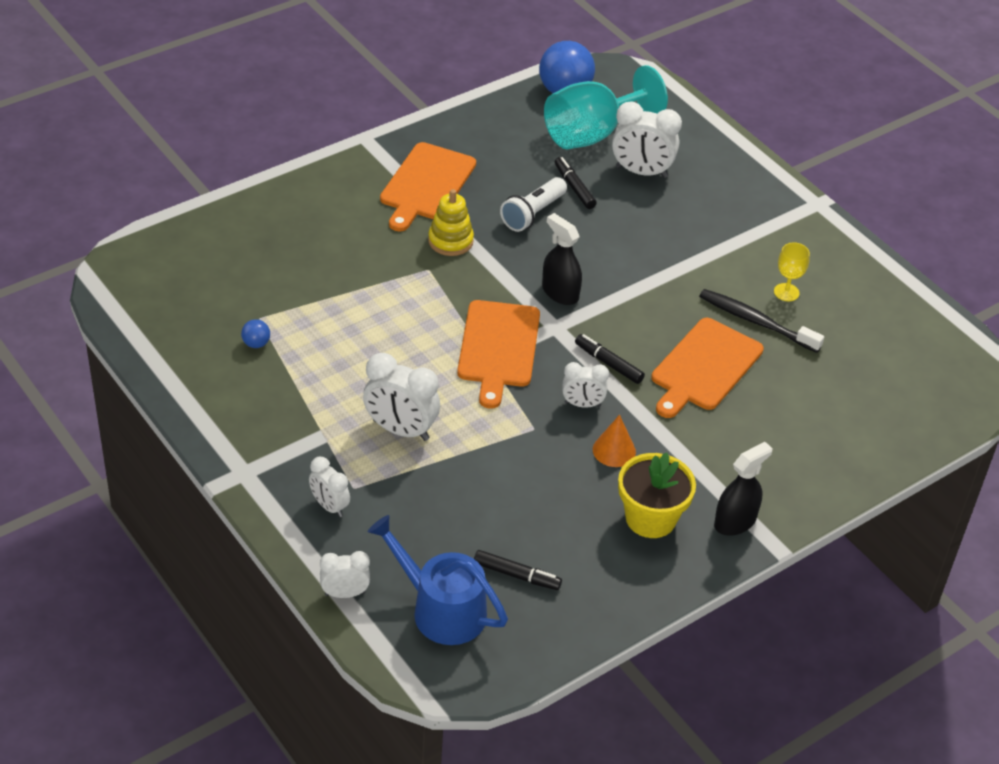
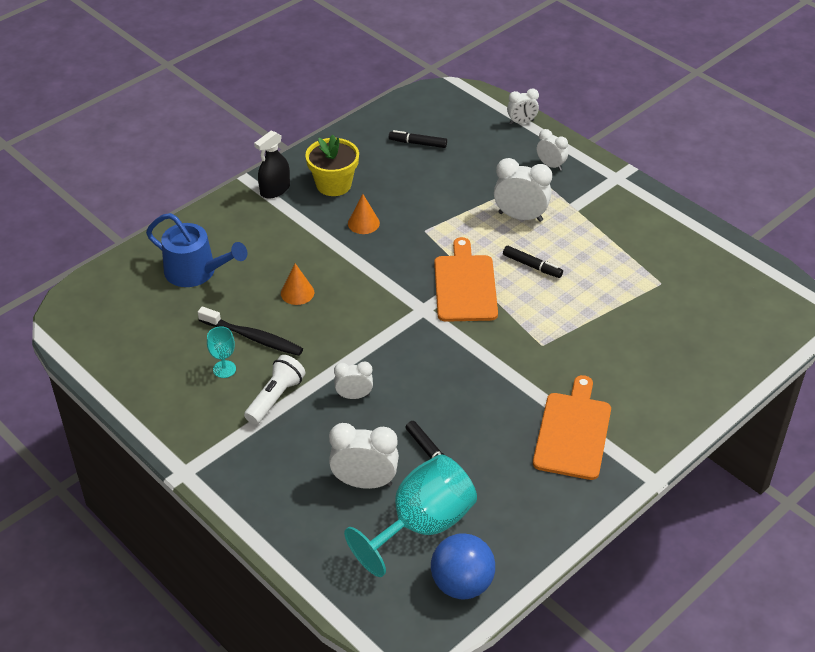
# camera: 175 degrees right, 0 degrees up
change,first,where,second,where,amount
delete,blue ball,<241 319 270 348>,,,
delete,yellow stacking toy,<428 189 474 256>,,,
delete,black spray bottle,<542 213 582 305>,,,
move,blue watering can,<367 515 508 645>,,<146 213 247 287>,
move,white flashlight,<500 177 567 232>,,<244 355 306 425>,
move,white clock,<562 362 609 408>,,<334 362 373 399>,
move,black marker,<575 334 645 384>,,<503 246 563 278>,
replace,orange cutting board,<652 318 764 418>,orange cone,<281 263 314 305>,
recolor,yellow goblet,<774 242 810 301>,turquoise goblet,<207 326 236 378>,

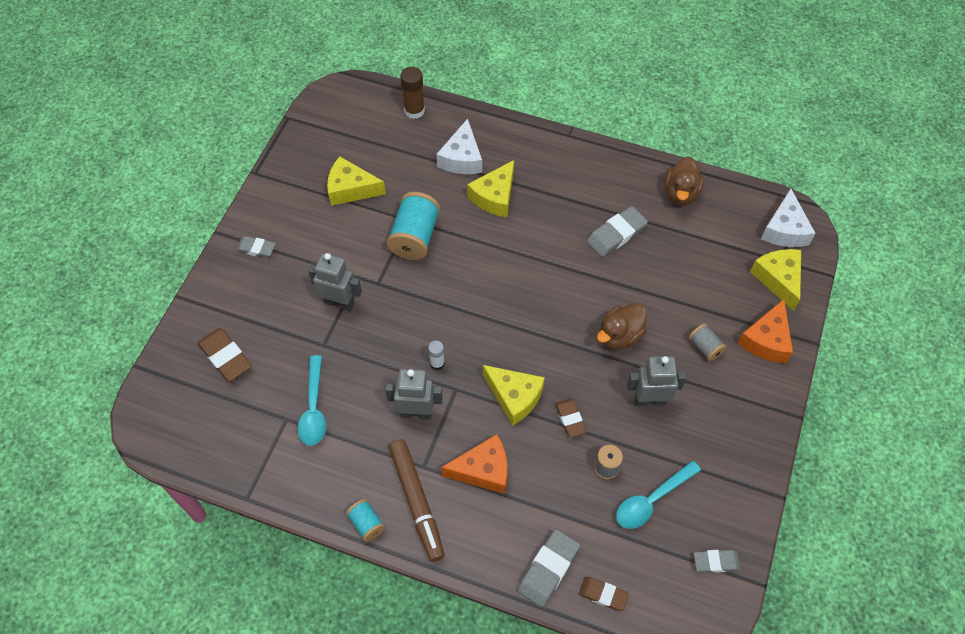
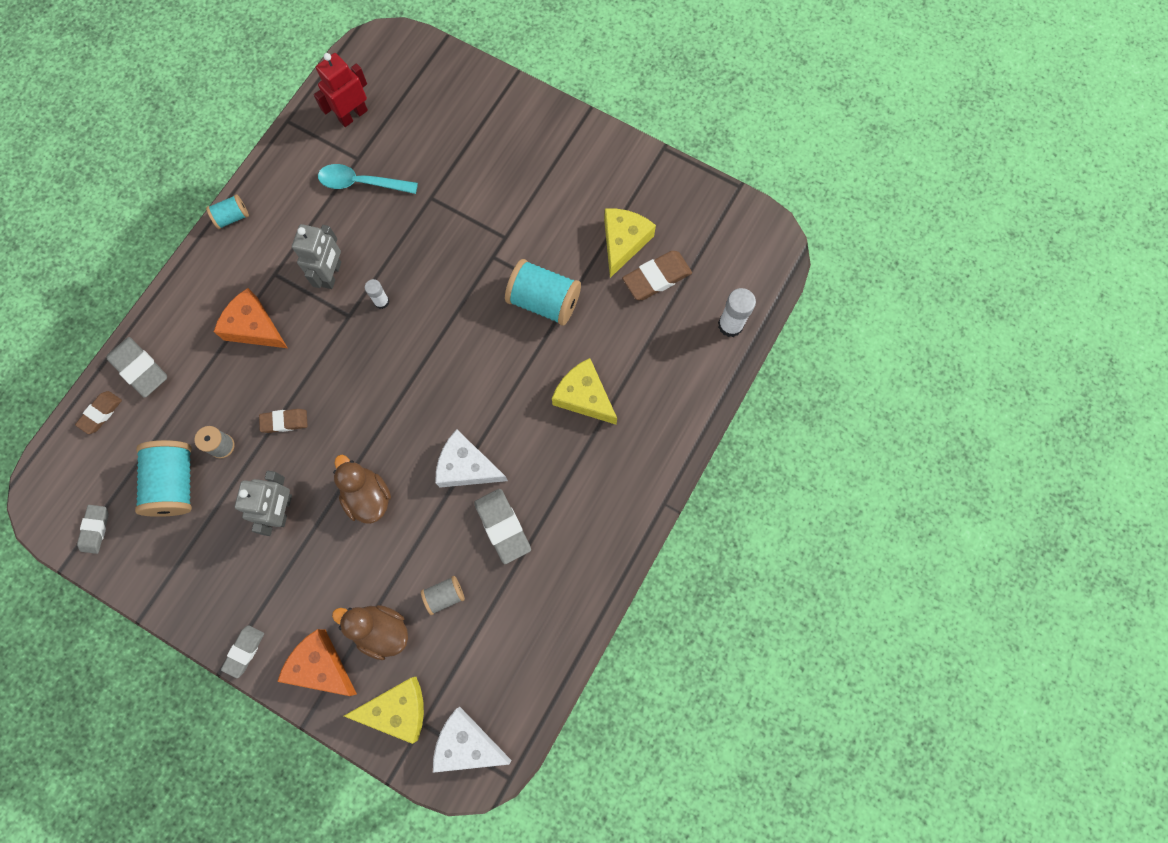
# camera: 100 degrees right, 15 degrees up
change,first,where,second,where,amount
delete,grey robot,<308 253 362 311>,,,
delete,brown marker,<389 439 445 562>,,,
delete,yellow cheese,<483 365 545 426>,,,
insert,,,red robot,<314 53 368 127>,
move,brown eraser,<198 328 252 382>,,<622 251 692 300>,
move,grey eraser,<236 236 276 258>,,<221 625 264 678>,
move,white cheese,<436 119 482 174>,,<435 429 508 488>,
move,brown duck,<664 157 704 205>,,<332 605 408 660>,
move,grey spool,<689 324 727 361>,,<421 576 465 615>,
replace,turquoise spoon,<616 460 701 529>,turquoise spool,<135 440 192 517>,
recolor,brown glue stick,<400 67 425 119>,white glue stick,<718 288 756 337>,
rotate,orange cheese,<441 434 508 494>,,<214 288 288 348>,120 degrees clockwise

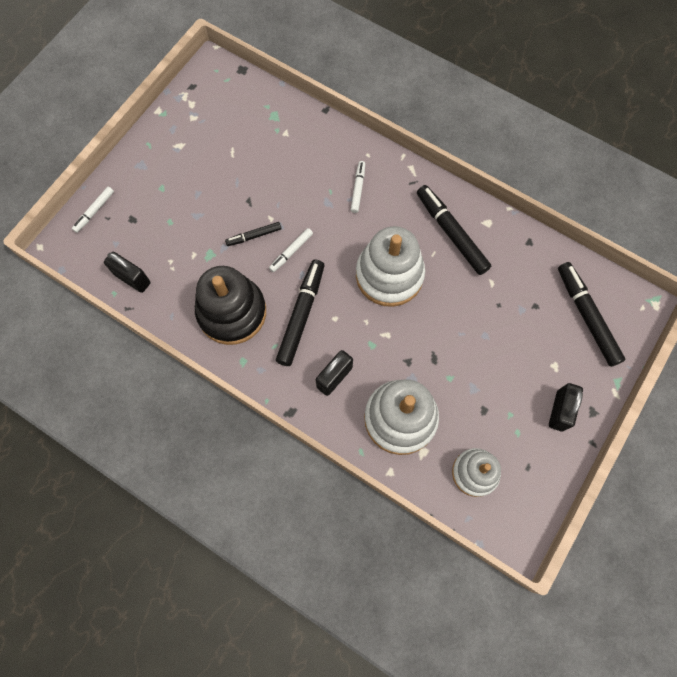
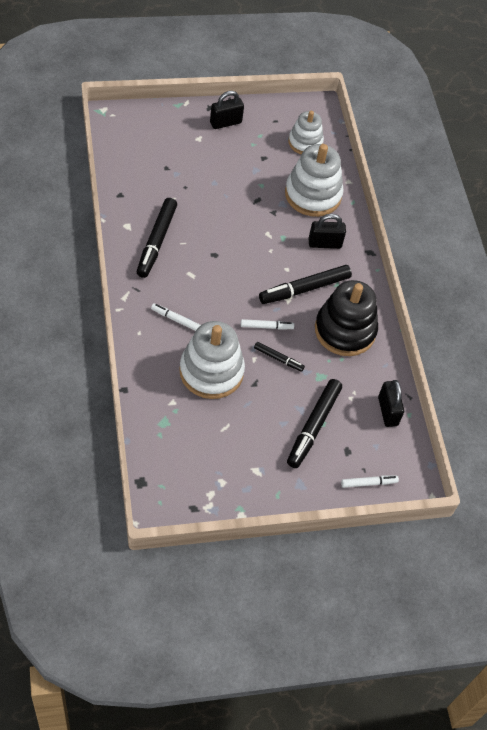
# camera: 140 degrees left, 15 degrees down
change,first,where,second,where,amount
move,white stacking toy,<356 226 425 307>,,<179 321 245 399>,
move,black marker,<558 262 626 367>,,<287 379 342 468>,
rotate,white marker,<351 161 365 213>,,<151 303 201 331>,60 degrees clockwise

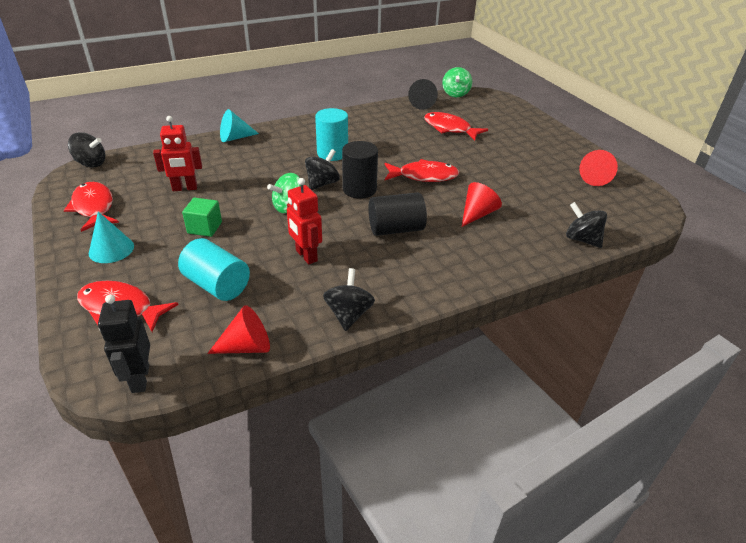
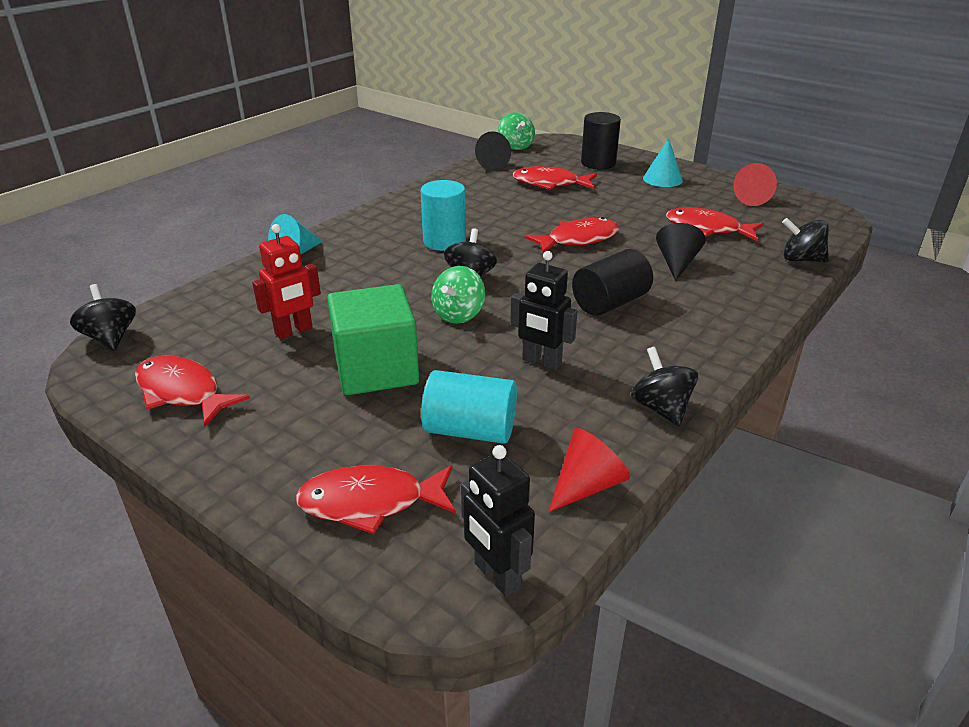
# camera: 25 degrees left, 5 degrees down
change,first,where,second,where,amount
insert,,,red fish,<666 207 764 241>,
move,turquoise cone,<89 212 134 263>,,<643 138 683 187>,
move,black cylinder,<342 141 378 199>,,<581 112 621 169>,
recolor,red robot,<287 178 322 264>,black robot,<510 251 578 370>,
recolor,red cone,<462 182 502 227>,black cone,<656 223 706 281>,
rotate,black spinning top,<68 132 105 167>,,<70 284 136 351>,105 degrees counterclockwise
resize,green cube,<182 198 222 237>,,<327 284 419 395>,x1.90

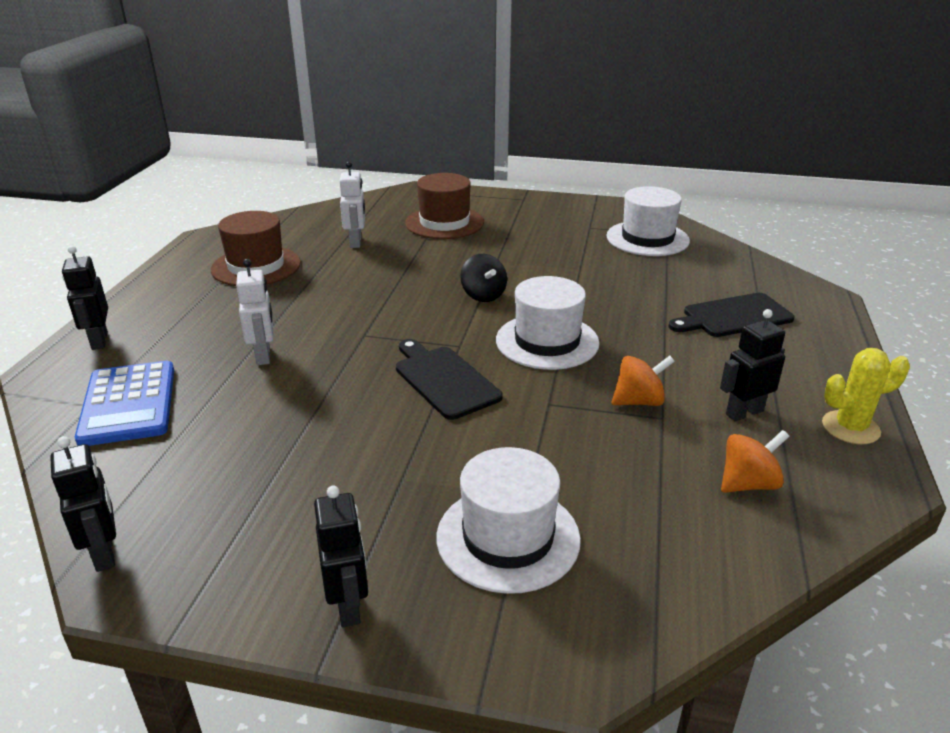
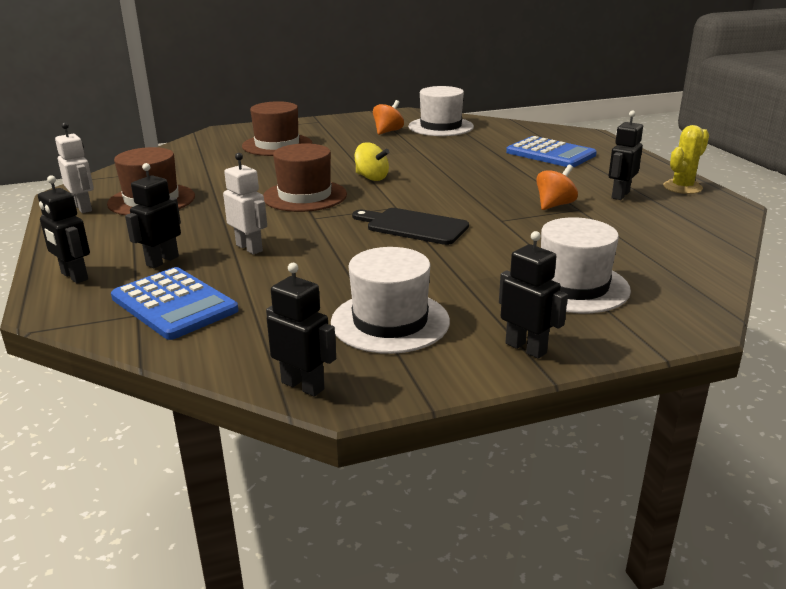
# camera: 30 degrees left, 5 degrees down
change,first,where,second,where,amount
insert,,,black robot,<125 163 181 268>,
insert,,,brown hat,<263 143 347 212>,
move,white robot,<340 161 365 248>,,<55 122 94 213>,
move,white hat,<496 276 599 370>,,<331 247 450 354>,
move,orange spinning top,<721 430 789 493>,,<373 100 404 135>,
replace,black cutting board,<668 293 795 337>,blue calculator,<506 136 597 167>,
recolor,black spinning top,<460 254 507 302>,yellow spinning top,<355 142 389 181>,

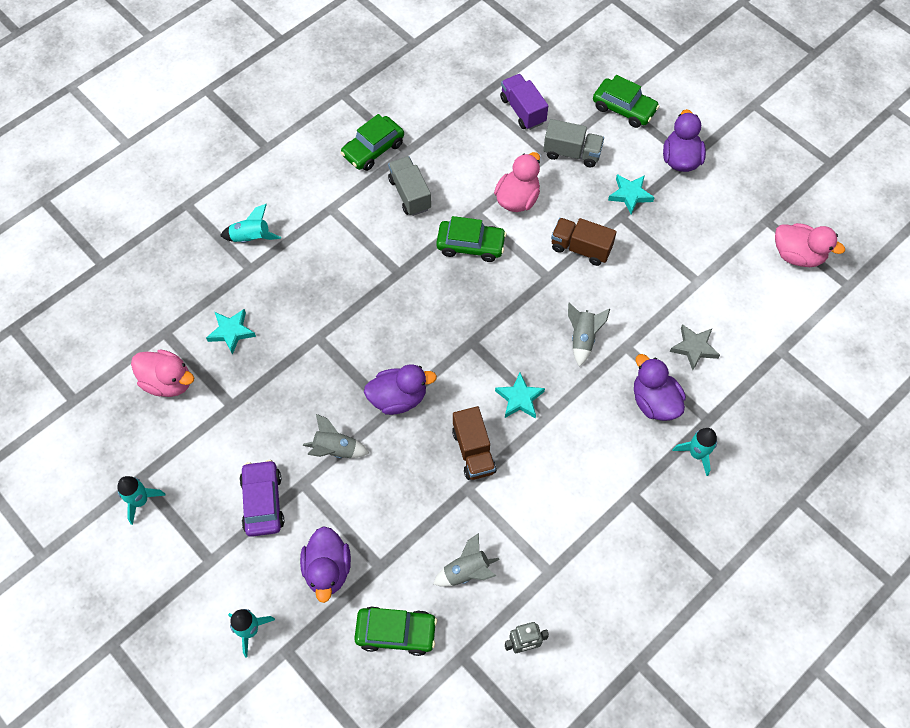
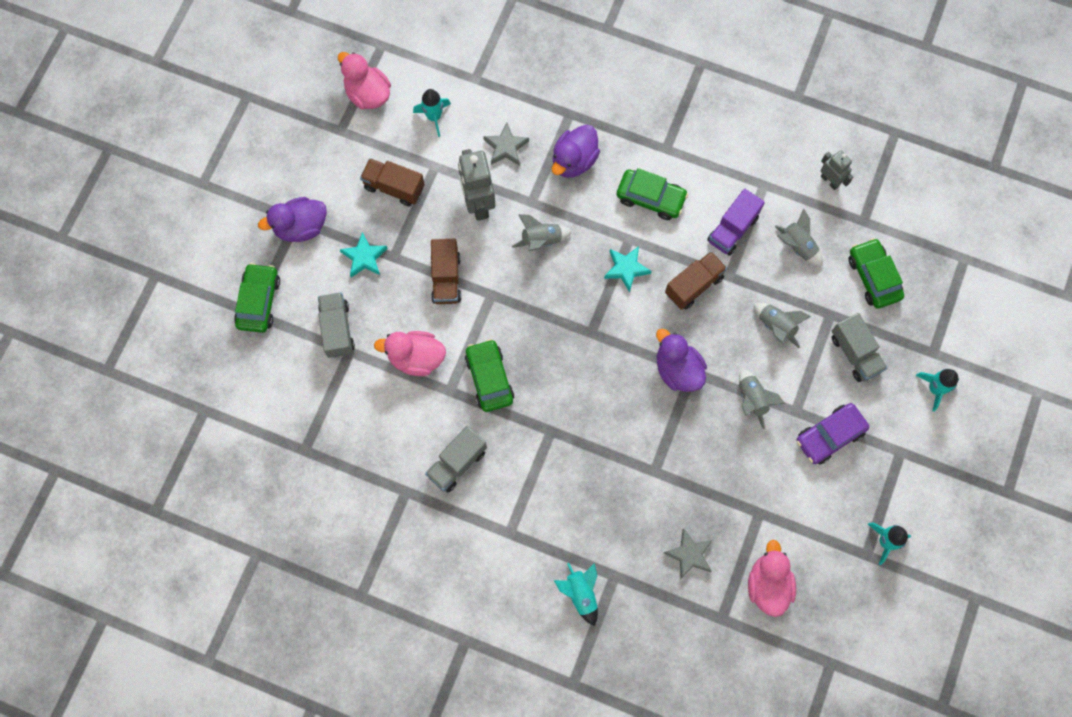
# camera: 115 degrees left, 10 degrees up
change,first,where,second,where,amount
insert,,,brown truck,<360 158 425 206>,
insert,,,grey robot,<458 149 495 221>,
insert,,,grey rocket,<754 303 811 348>,
move,green car,<341 114 404 171>,,<617 168 688 220>,
move,purple truck,<500 74 548 130>,,<707 189 765 256>,
move,turquoise rocket,<672 428 717 476>,,<413 89 451 137>,
replace,purple duck,<300 526 351 603>,grey truck,<831 313 887 382>,
recolor,turquoise star,<206 309 256 355>,grey star,<664 528 712 579>,
rotate,pink duck,<775 223 845 267>,,<338 52 391 109>,45 degrees counterclockwise

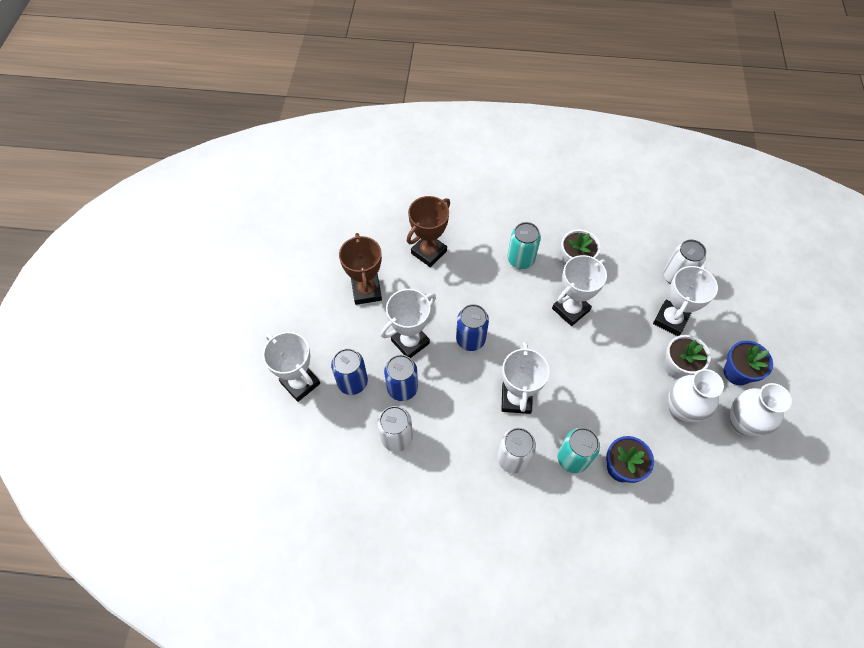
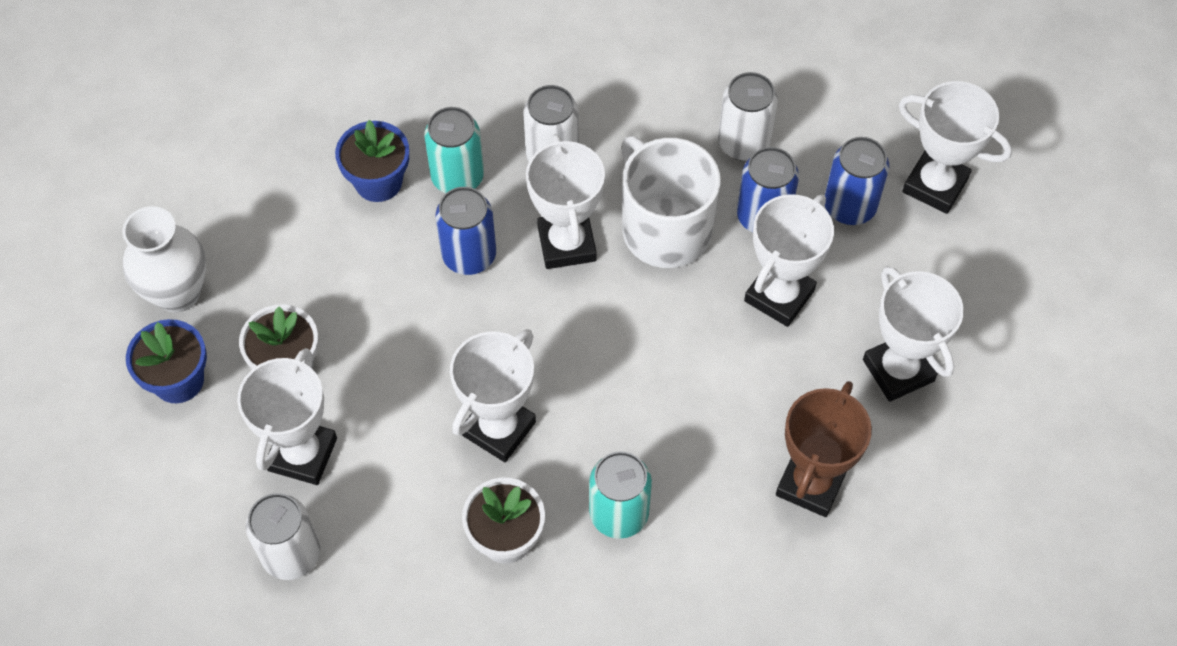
# camera: 165 degrees right, 0 degrees up
change,first,where,second,where,amount
delete,white vase,<668 369 724 422>,,,
insert,,,white mug,<621 136 721 268>,
move,blue can,<456 304 489 351>,,<436 187 496 275>,
recolor,brown trophy,<339 233 382 305>,white trophy,<863 266 964 402>,

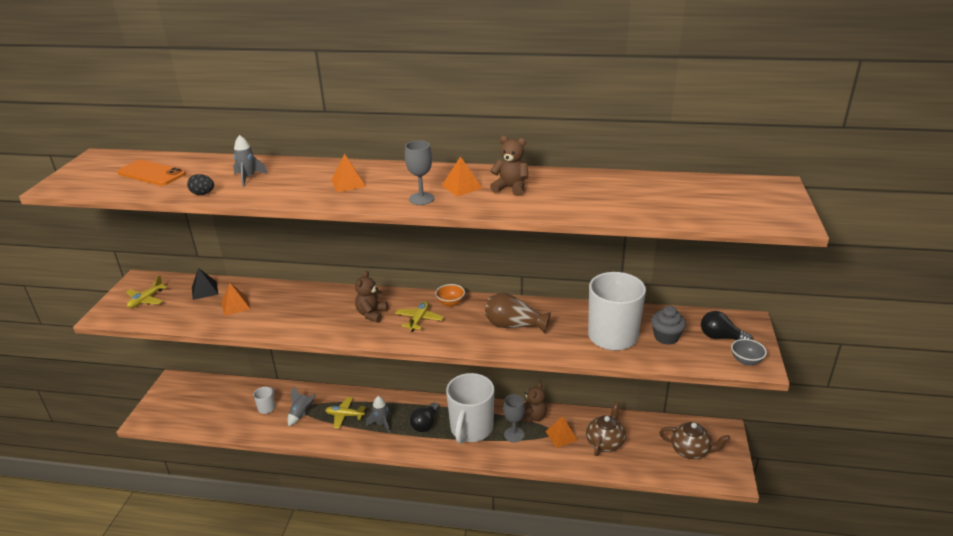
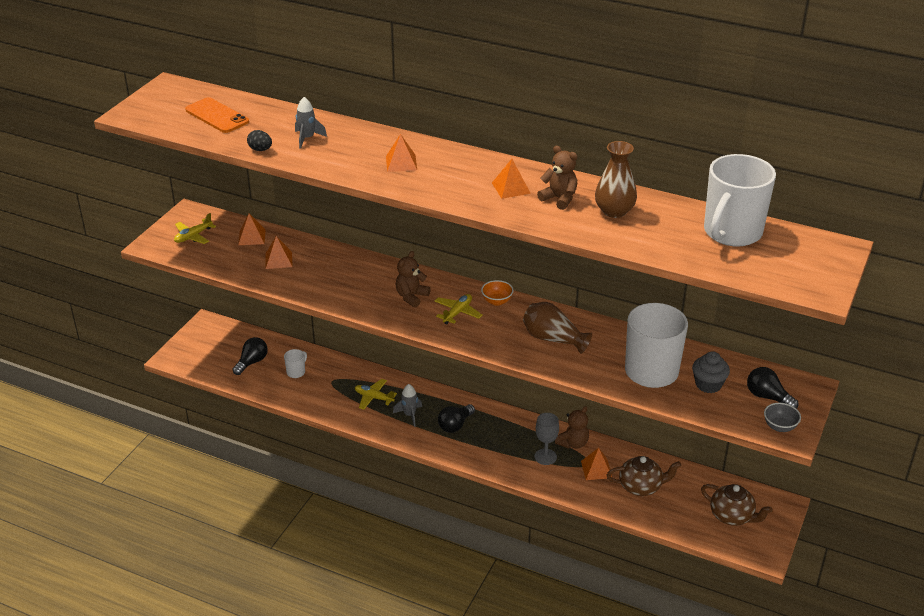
# camera: 15 degrees right, 5 degrees up
change,first,where,second,where,amount
delete,grey rocket,<287 387 316 426>,,,
delete,grey goblet,<405 140 434 205>,,,
insert,,,black light bulb,<232 337 268 375>,
insert,,,brown vase,<595 141 637 218>,
move,white mug,<446 373 494 444>,,<704 154 776 247>,
recolor,black pyramid,<192 268 218 300>,orange pyramid,<238 214 266 245>,
rotate,brown teapot,<586 401 626 456>,,<607 456 681 496>,45 degrees clockwise

